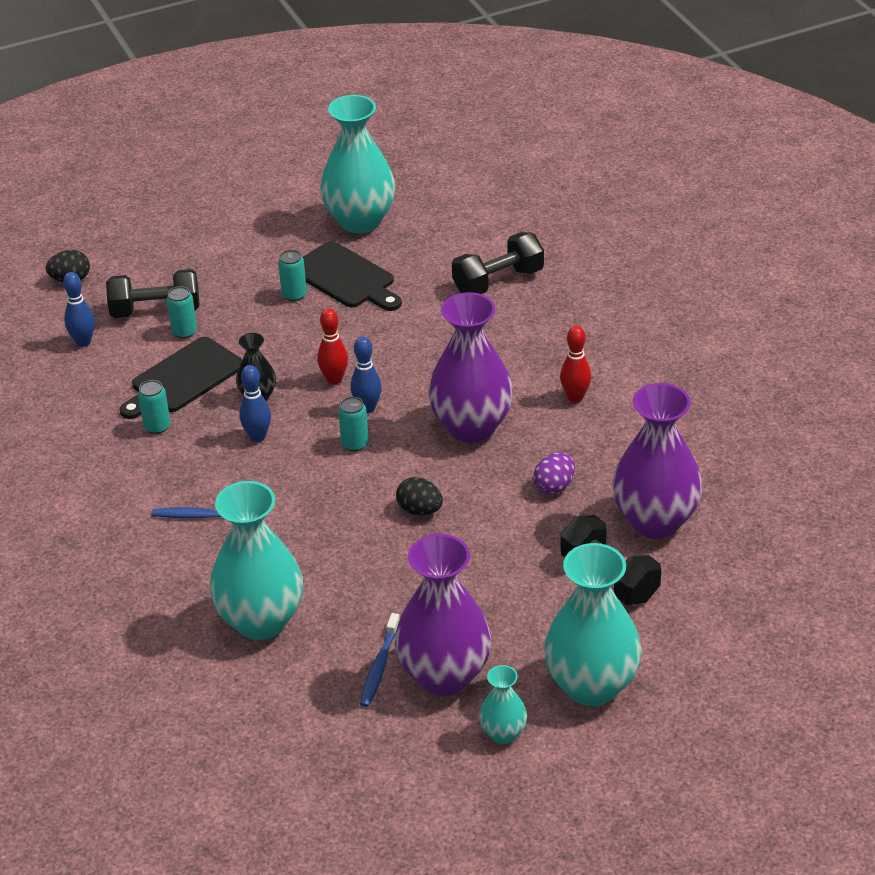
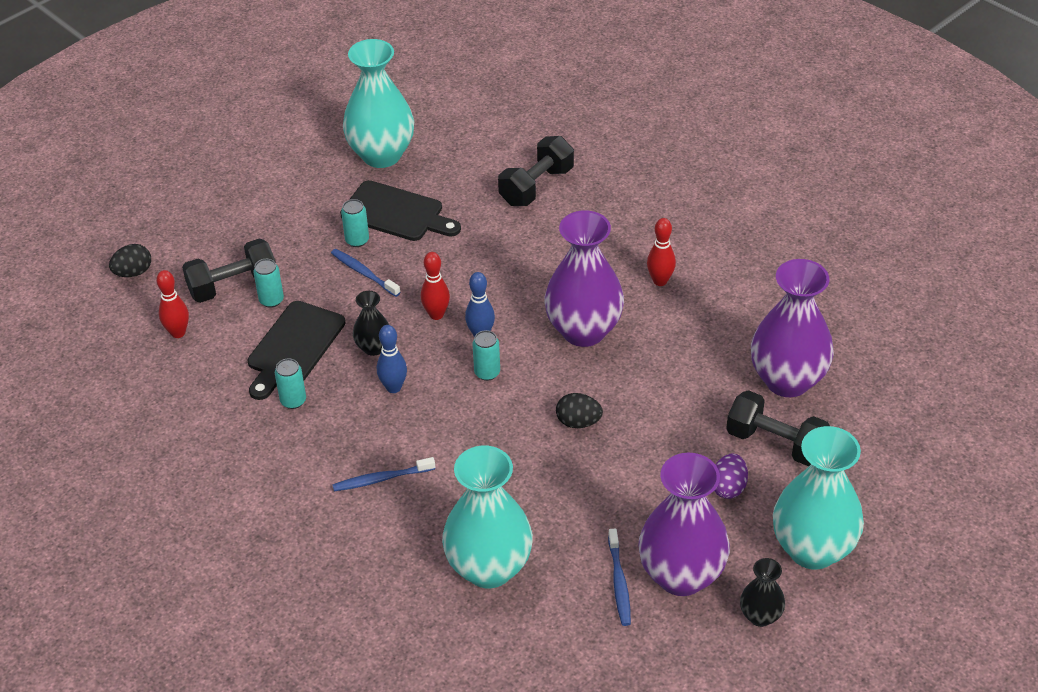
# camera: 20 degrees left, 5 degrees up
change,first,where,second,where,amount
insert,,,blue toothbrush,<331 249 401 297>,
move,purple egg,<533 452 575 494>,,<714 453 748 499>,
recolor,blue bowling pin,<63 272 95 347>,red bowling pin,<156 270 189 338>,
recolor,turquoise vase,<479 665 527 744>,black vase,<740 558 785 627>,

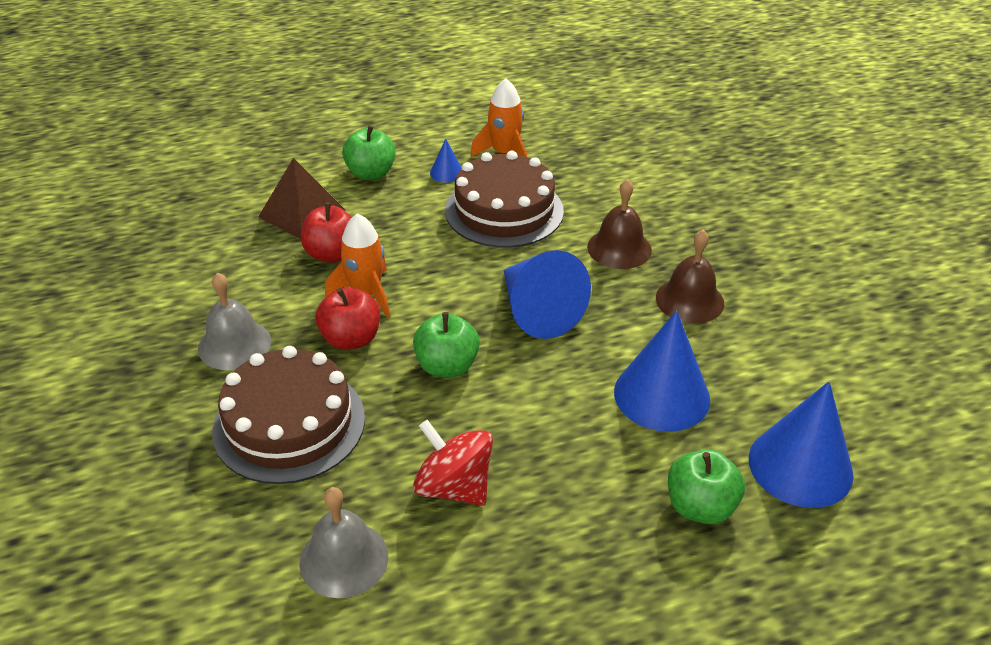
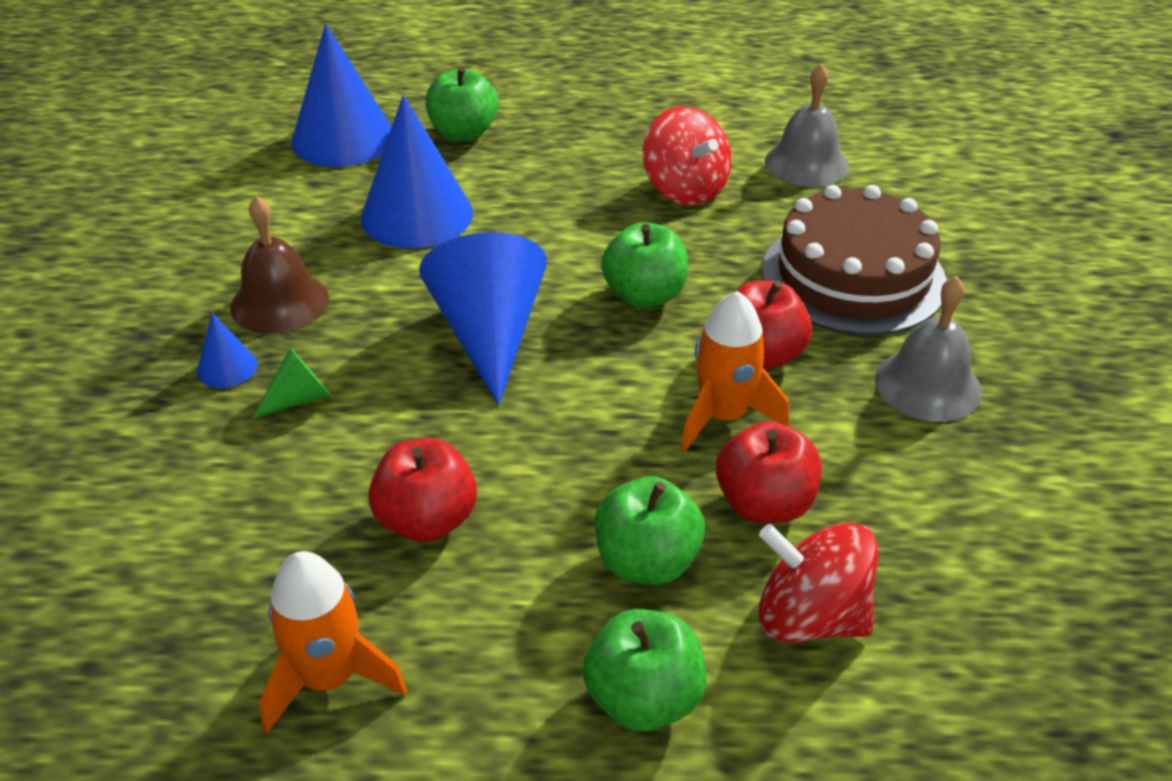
# camera: 160 degrees left, 0 degrees up
change,first,where,second,where,amount
insert,,,green apple,<595 476 705 584>,
move,blue cone,<430 139 462 183>,,<197 313 257 388>,
replace,brown pyramid,<258 158 345 239>,red spinning top,<758 523 879 643>,
replace,brown cake,<445 151 564 248>,red apple,<368 438 477 542>,
replace,brown bell,<587 179 652 269>,green cone,<252 348 330 419>,

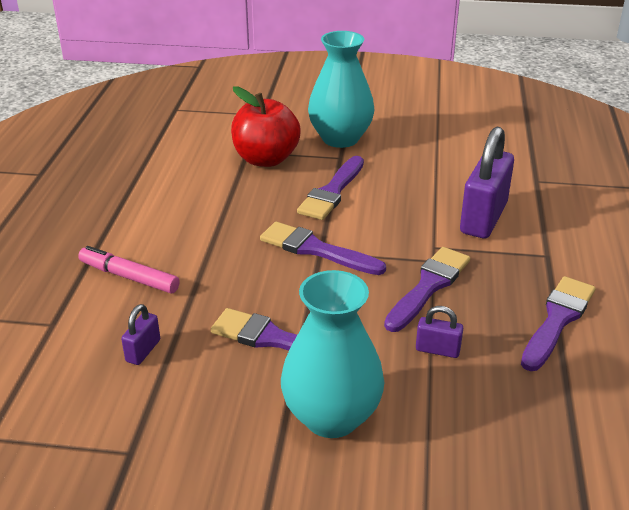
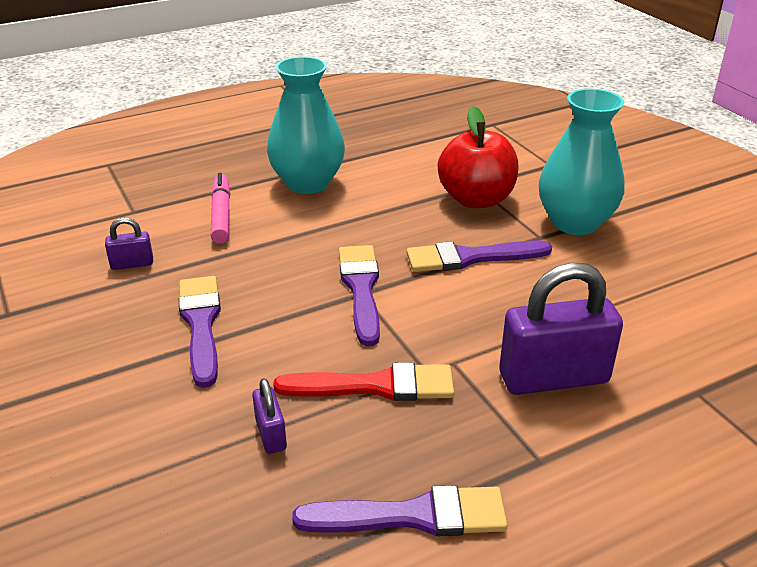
# camera: 55 degrees right, 0 degrees up
change,first,where,second,where,amount
move,turquoise vase,<281 270 384 438>,,<267 57 345 194>,
recolor,purple brush,<384 247 470 332>,red brush,<273 362 454 401>,

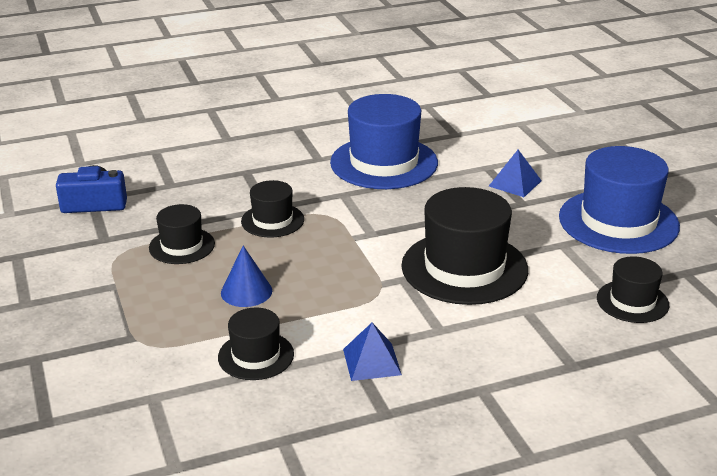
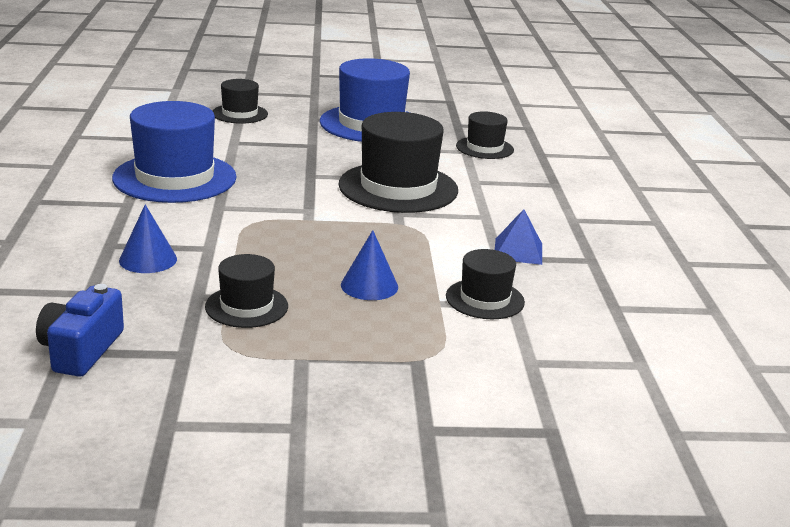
# camera: 75 degrees left, 5 degrees down
change,first,where,second,where,amount
delete,blue pyramid,<489 150 542 197>,,,
insert,,,blue cone,<119 204 177 273>,
move,black hat,<241 180 304 237>,,<213 79 268 124>,

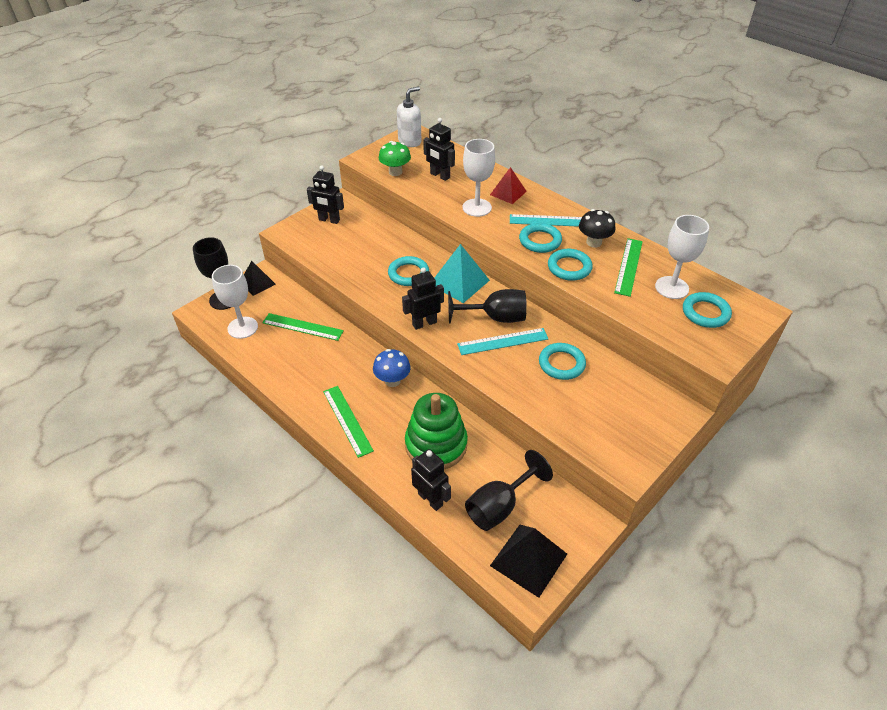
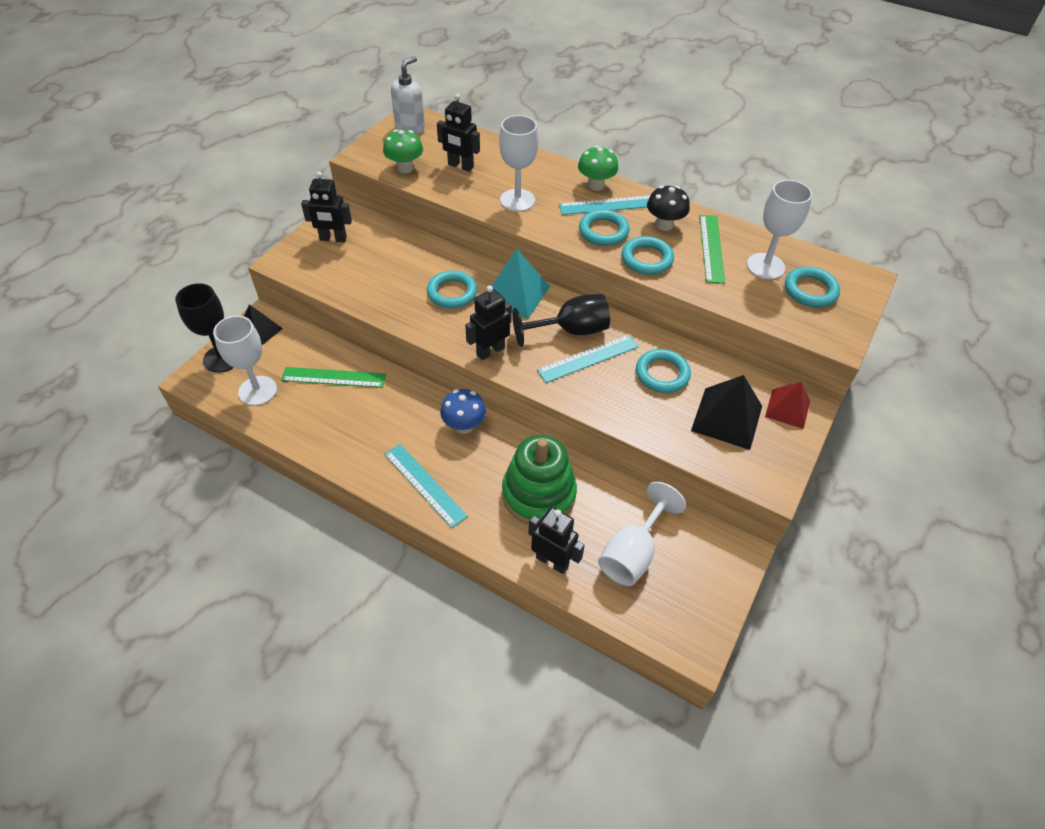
# camera: 15 degrees left, 5 degrees up
change,first,where,second,where,amount
insert,,,green mushroom,<578 145 619 191>,
move,red pyramid,<490 167 527 204>,,<765 381 810 429>,
move,black pyramid,<490 525 567 598>,,<691 375 762 450>,
recolor,green ruler,<323 386 374 458>,turquoise ruler,<384 444 468 528>,
recolor,black goblet,<465 450 553 531>,white goblet,<598 482 686 586>,

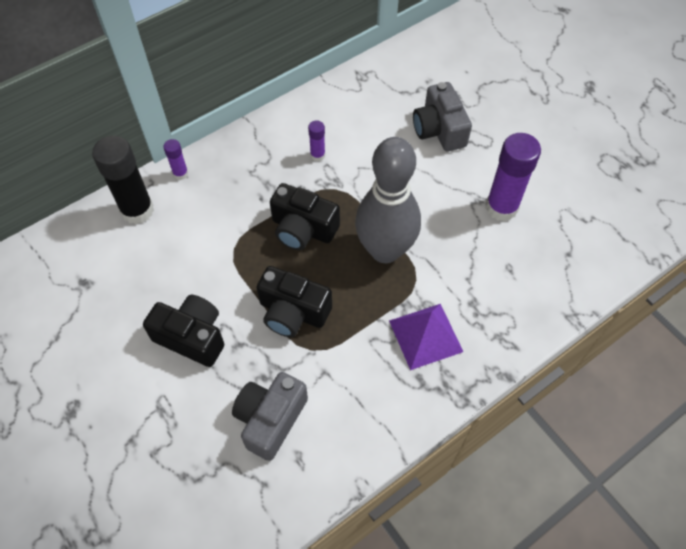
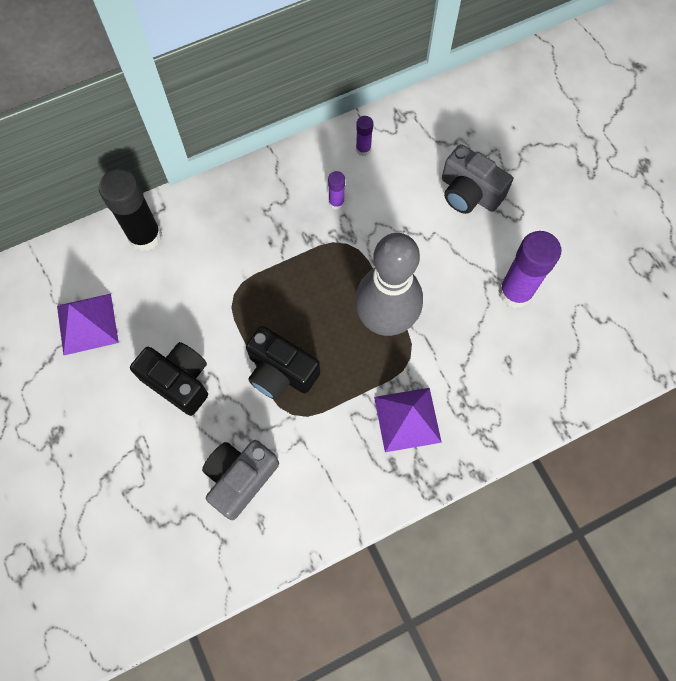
# camera: 10 degrees right, 10 degrees up
change,first,where,second,where,amount
delete,black camera,<270 183 340 250>,,,
insert,,,purple pyramid,<57 294 119 355>,
move,purple glue stick,<163 139 188 180>,,<356 116 373 156>,
rotate,grey camera,<413 82 472 152>,,<442 144 513 214>,45 degrees counterclockwise

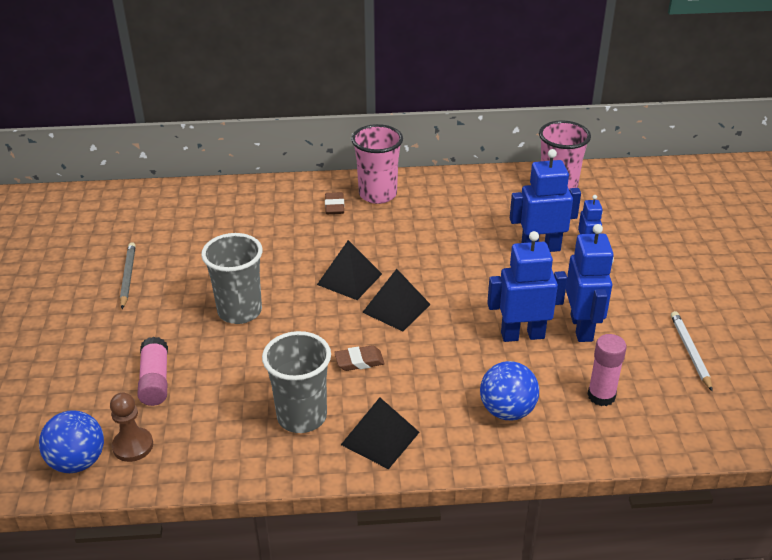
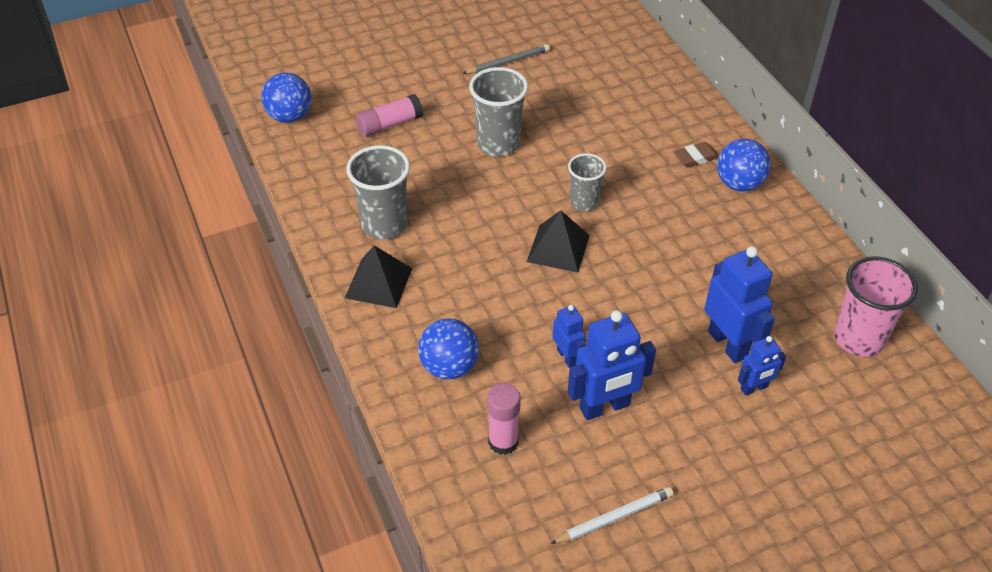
# camera: 70 degrees right, 10 degrees up
change,first,where,second,where,amount
delete,brown pawn,<110 393 153 462>,,,
delete,brown eraser,<334 345 385 371>,,,
replace,black pyramid,<317 240 382 300>,grey cup,<568 153 607 211>,
replace,pink cup,<351 124 403 204>,blue ball,<717 139 771 192>,
resize,blue robot,<487 231 567 342>,,<553 305 585 368>,x0.56

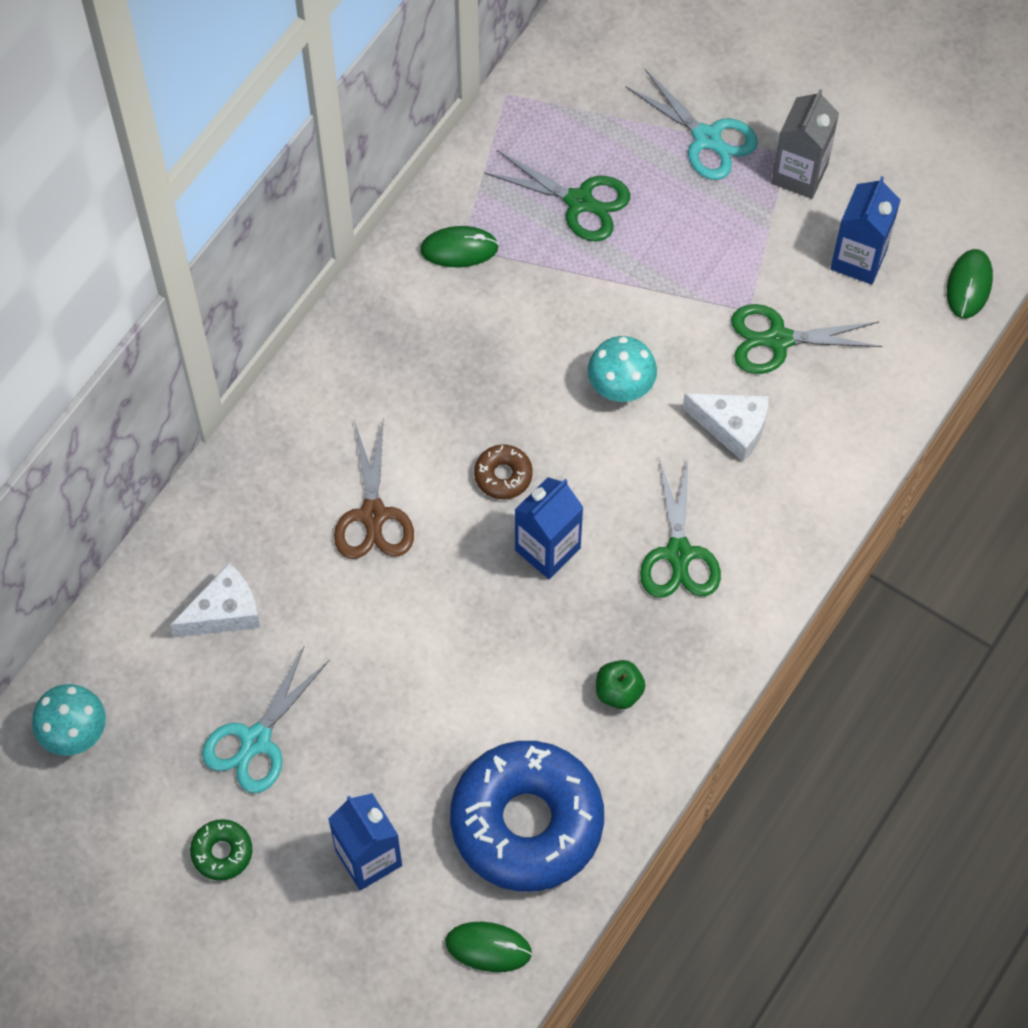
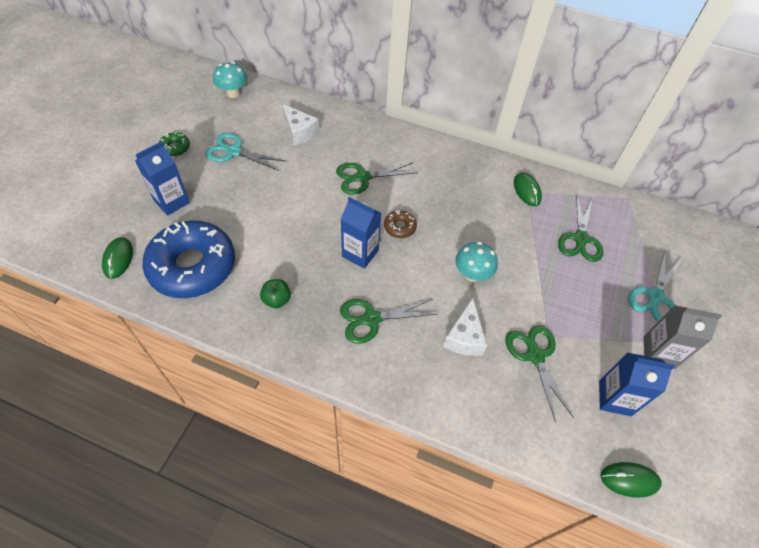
# camera: 75 degrees right, 10 degrees down
change,first,where,second,where,amount
recolor,brown scissors,<334 420 414 559>,green scissors,<336 163 418 195>,

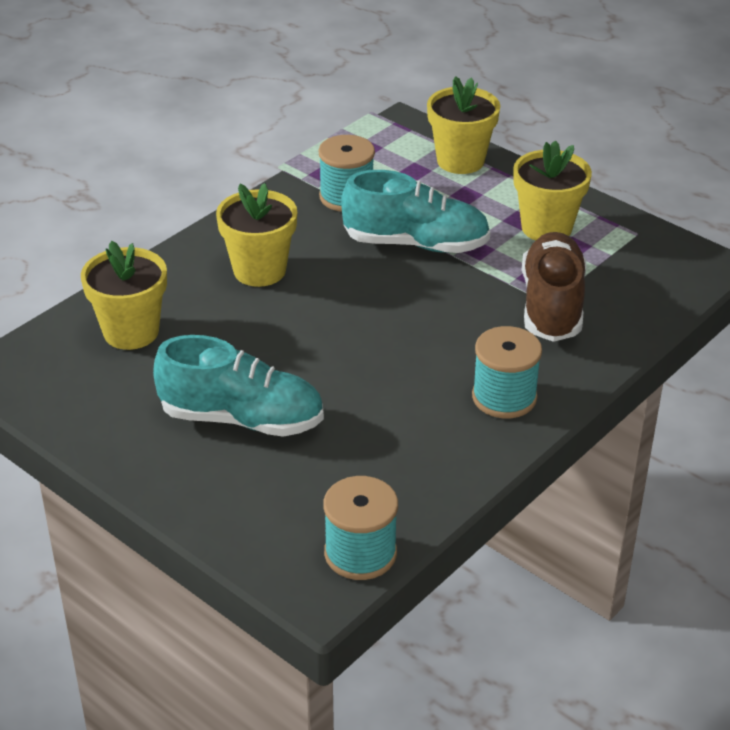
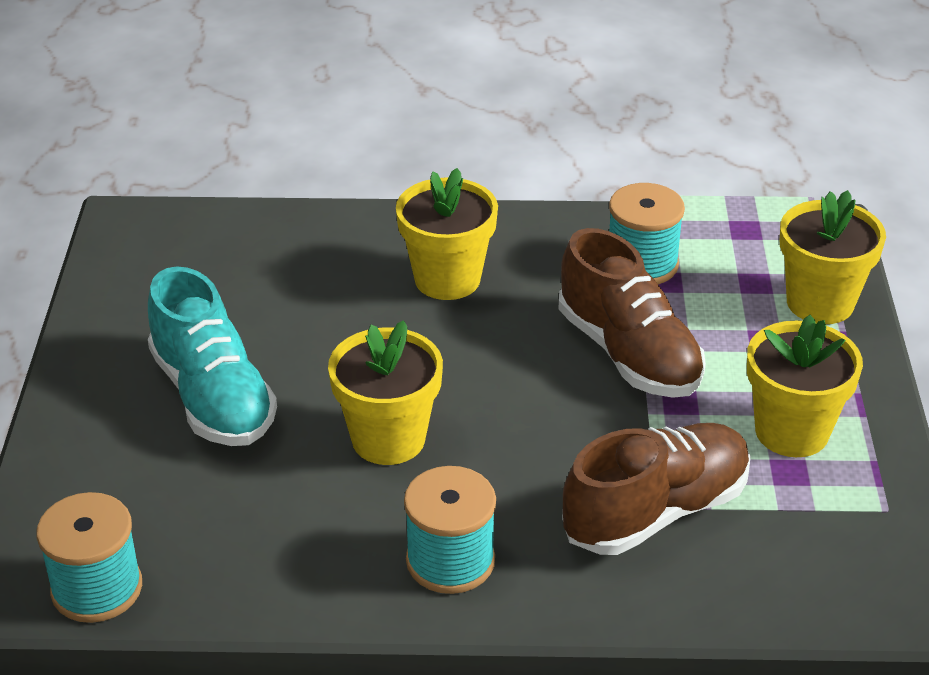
# camera: 50 degrees right, 0 degrees up
change,first,where,second,where,amount
move,yellow flower pot,<81 241 167 350>,,<328 320 443 465>,
recolor,turquoise shoe,<341 170 490 253>,brown shoe,<558 228 706 398>,

